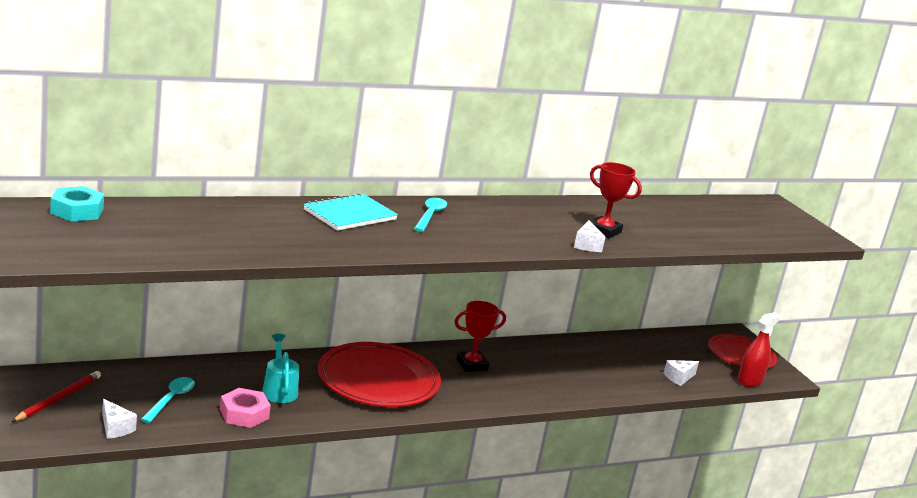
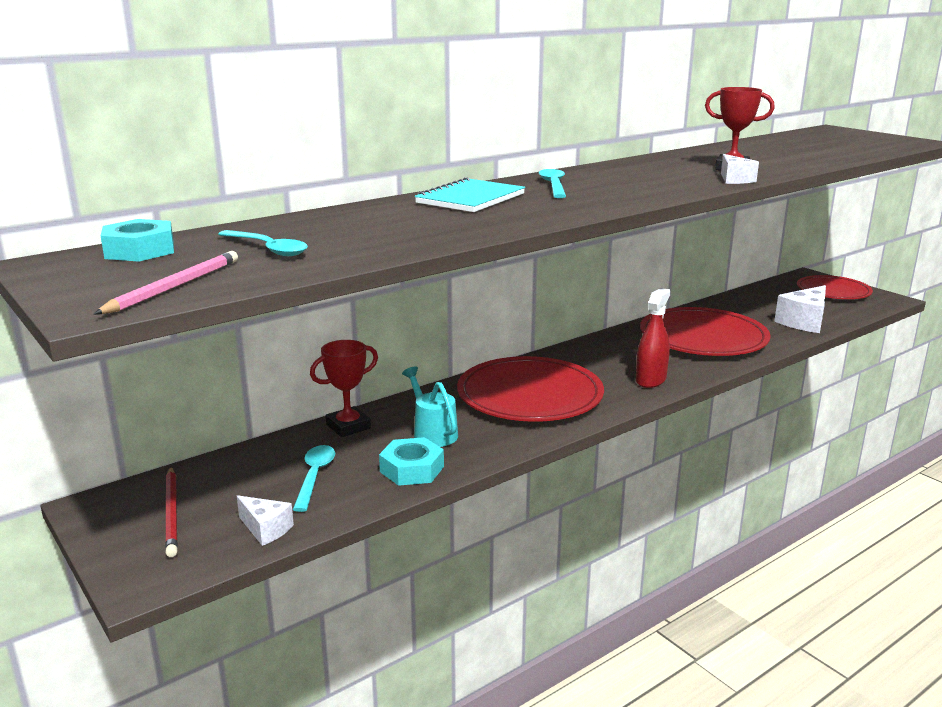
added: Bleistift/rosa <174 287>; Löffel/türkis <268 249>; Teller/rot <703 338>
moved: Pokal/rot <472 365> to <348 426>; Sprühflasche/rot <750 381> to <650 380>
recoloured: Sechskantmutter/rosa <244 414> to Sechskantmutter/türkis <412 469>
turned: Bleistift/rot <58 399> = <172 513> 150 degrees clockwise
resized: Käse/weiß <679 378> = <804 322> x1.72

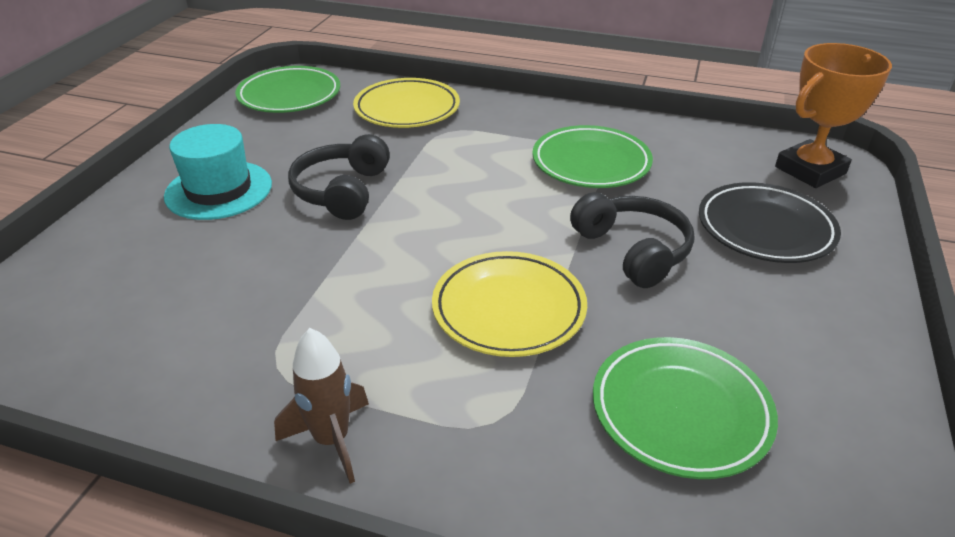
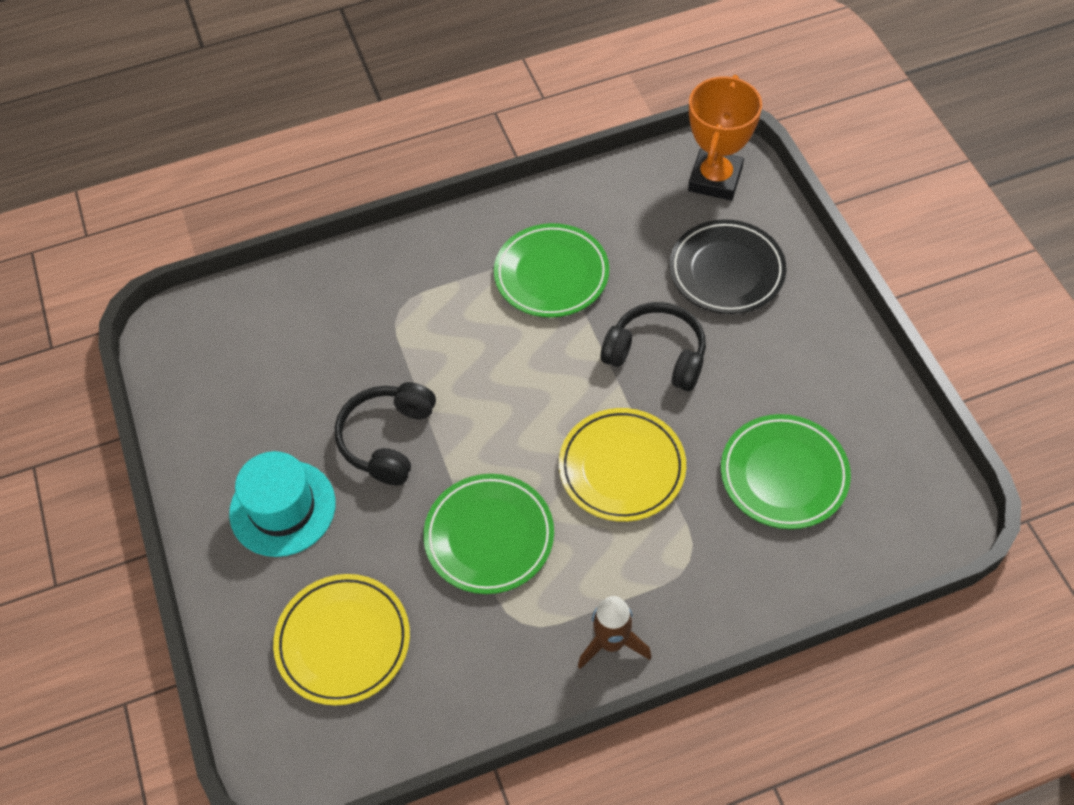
moved: Teller/grün <289 95> to <489 536>; Teller/gelb <407 109> to <343 641>
turned: Kopfhörer/schwarz <342 191> = <387 439> 45 degrees clockwise

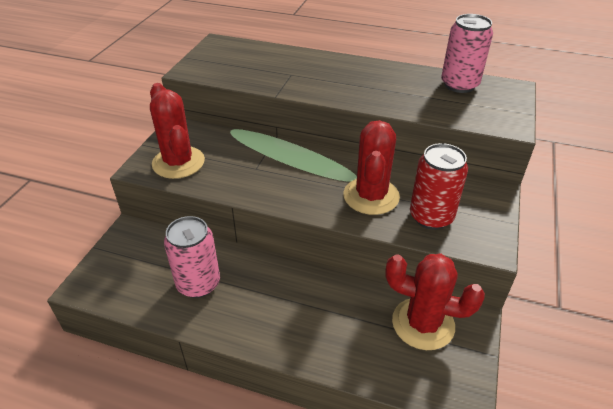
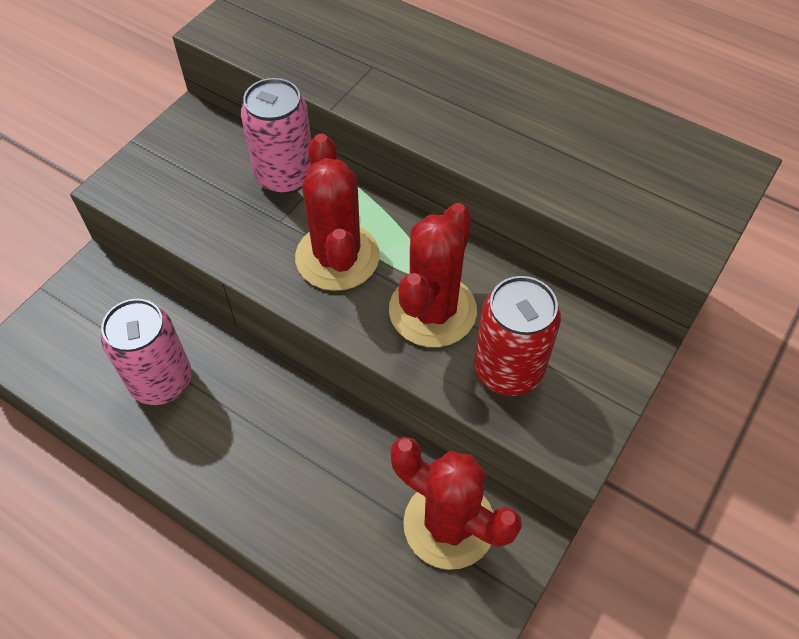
moved: Kaktus/rot <178 162> to <337 257>; Dose/rosa <459 85> to <285 176>

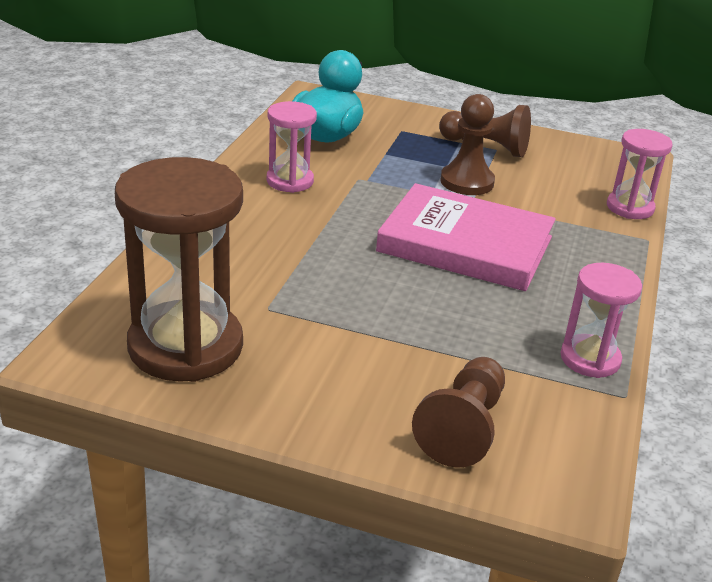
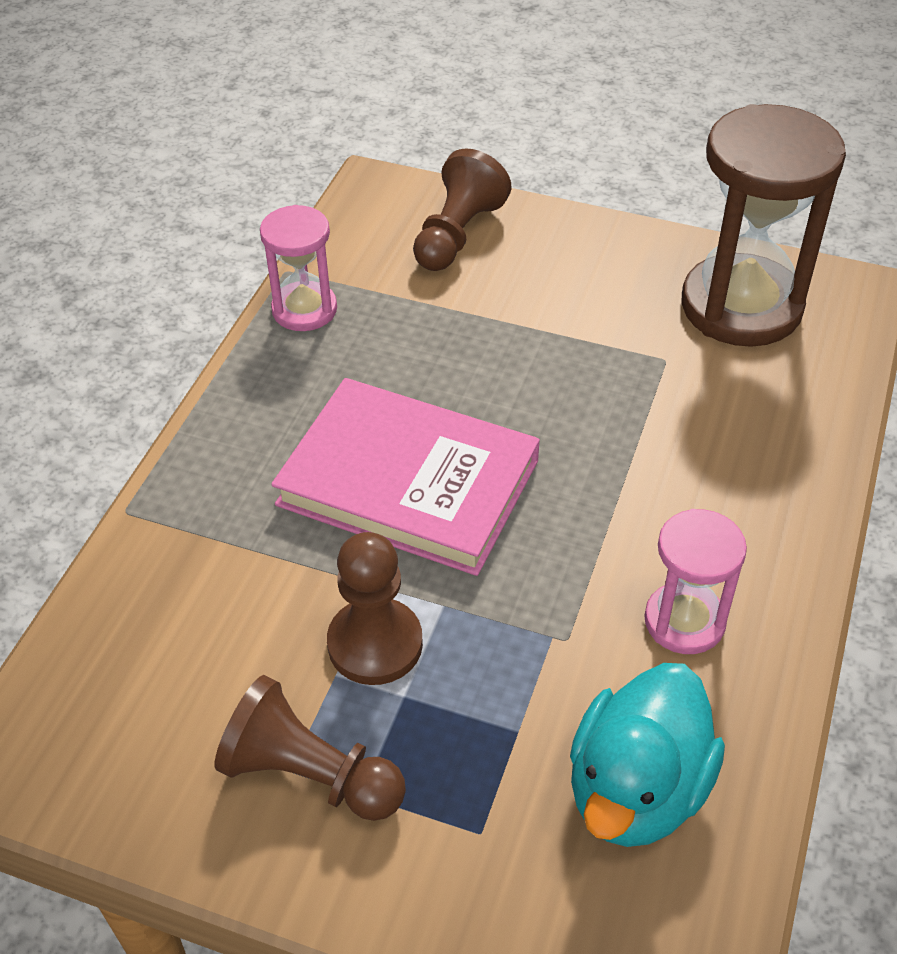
removed: Sanduhr/rosa <630 208>

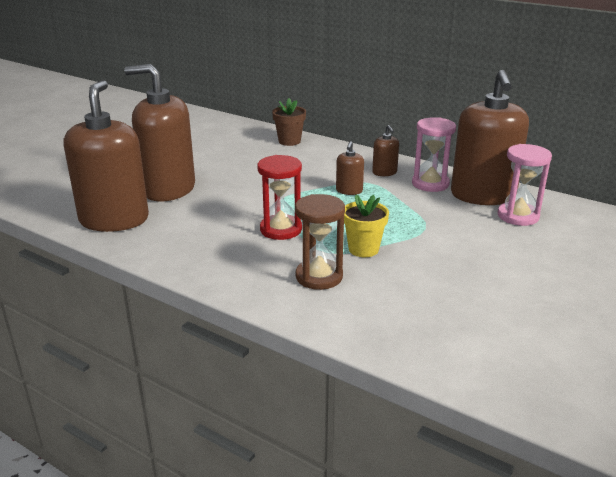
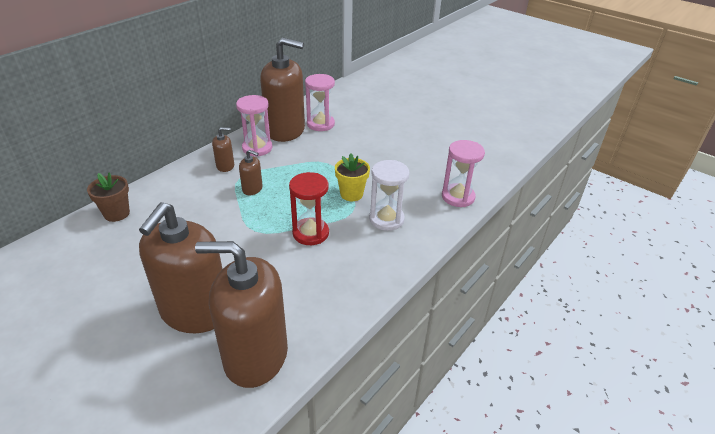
added: Sanduhr/rosa <458 197>
recoloured: Sanduhr/braun <319 276> to Sanduhr/weiß <386 219>

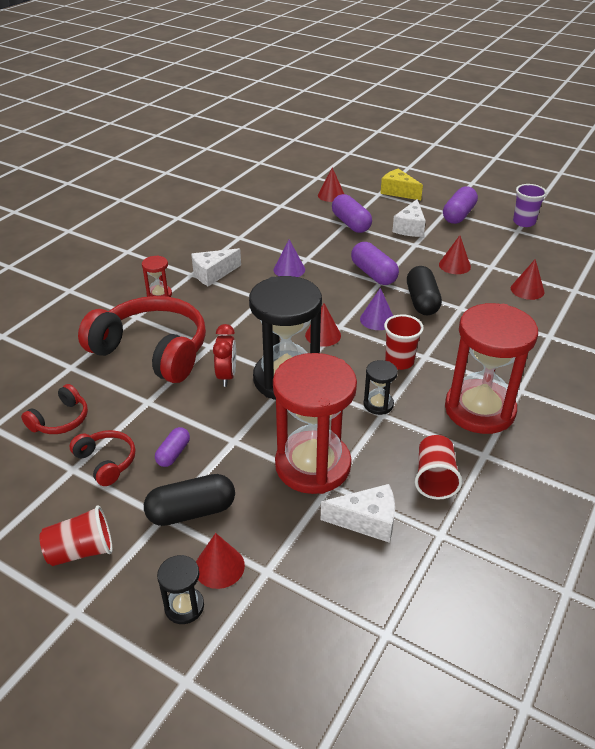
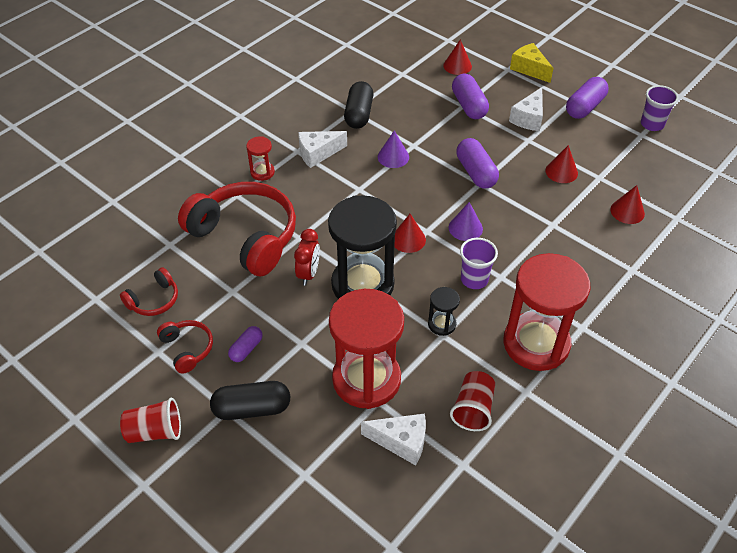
removed: Sanduhr/schwarz <184 606>; Kegel/rot <219 566>
moved: Kapsel/schwarz <422 301> to <358 114>
recoloured: Becher/rot <399 361> to Becher/lila <474 279>

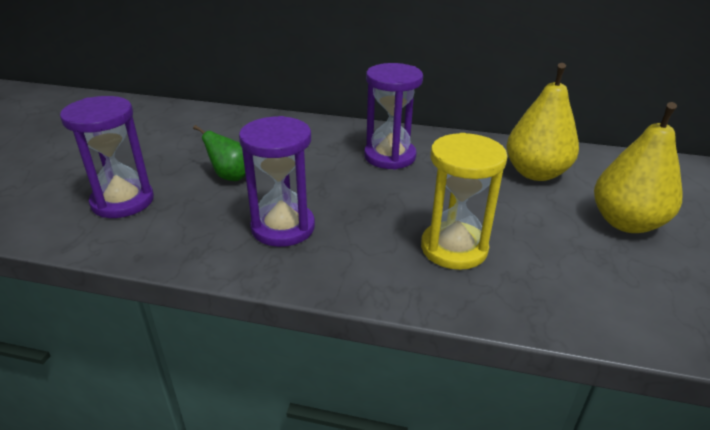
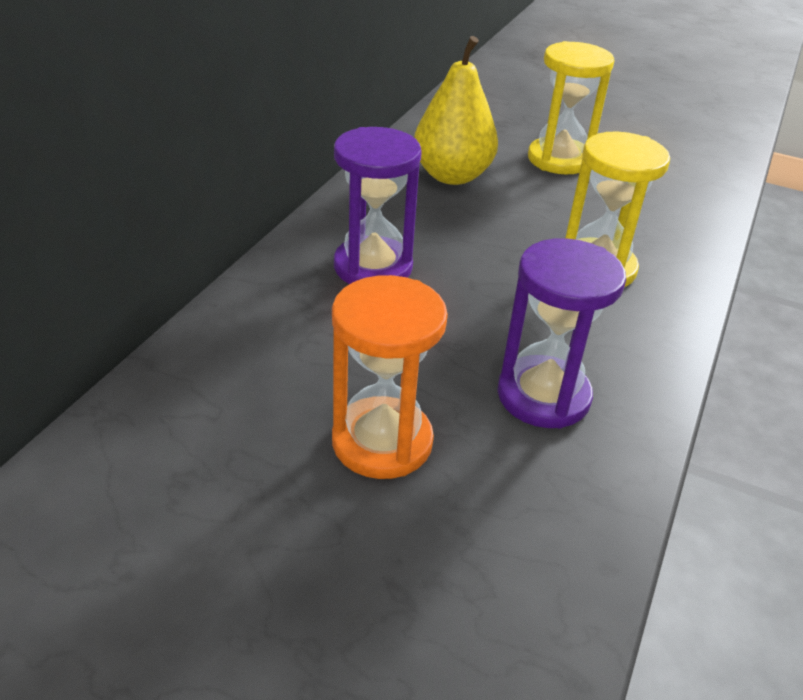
removed: Sanduhr/lila <123 201>
replaced: Birne/grün <231 177> to Sanduhr/orange <382 441>; Birne/gelb <626 222> to Sanduhr/gelb <559 159>

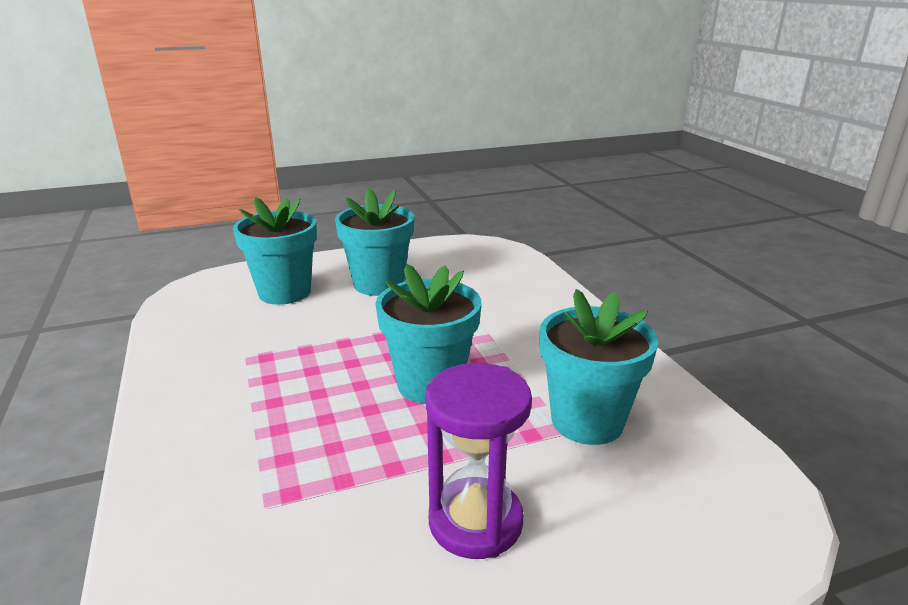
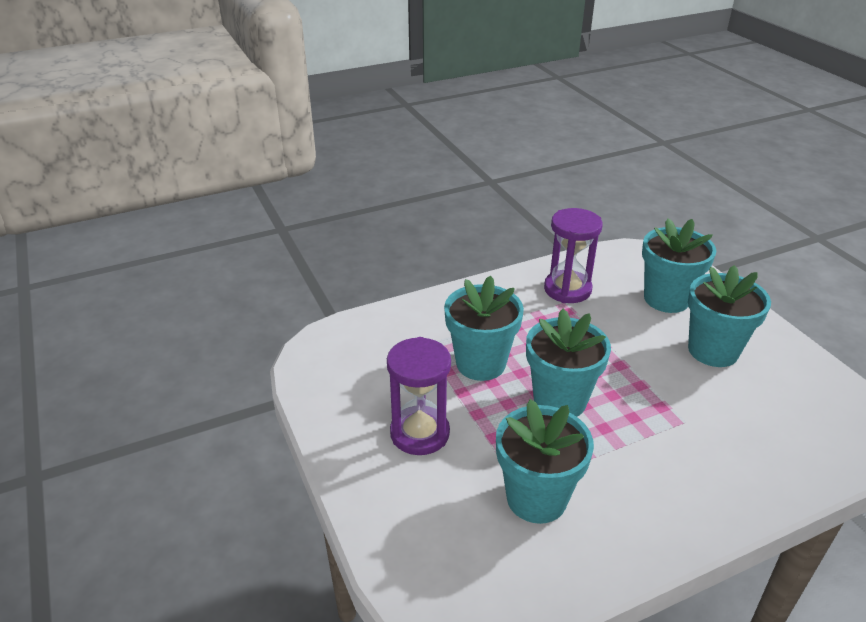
added: Blumentopf/türkis <480 363>; Sanduhr/lila <567 289>

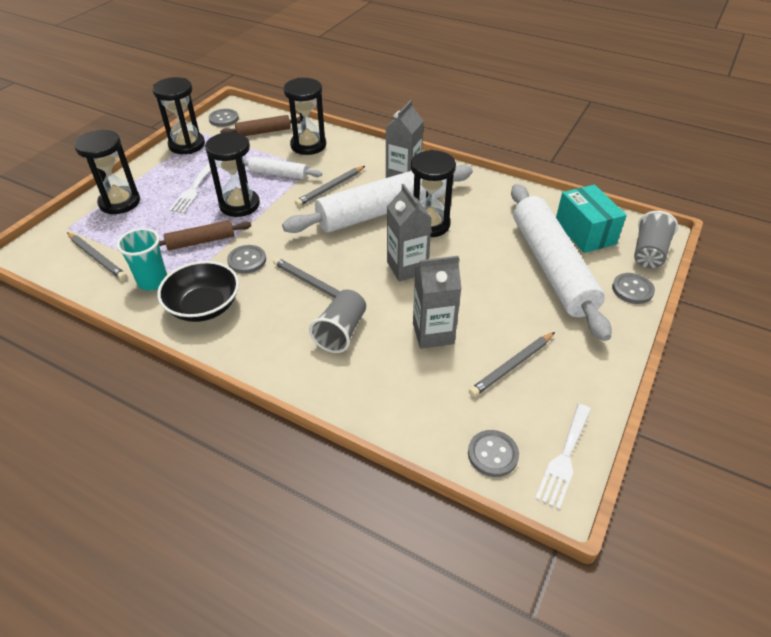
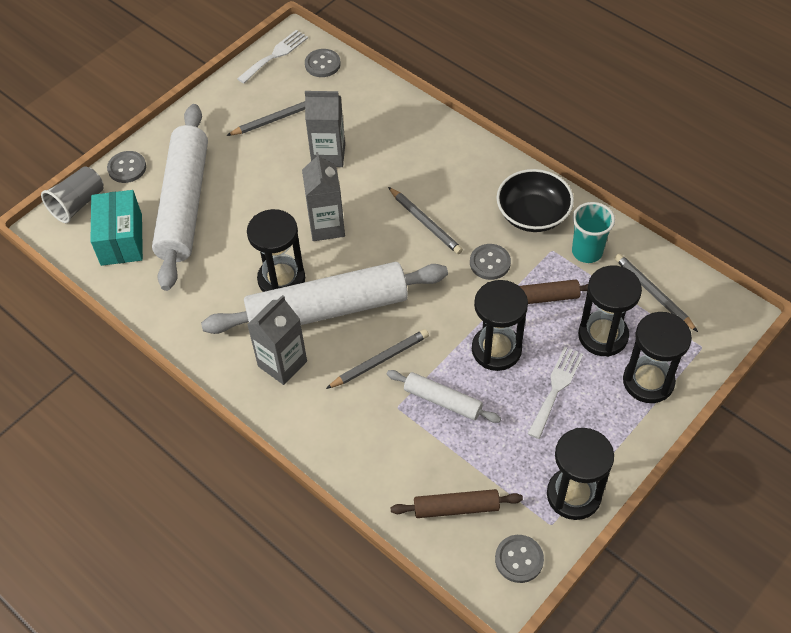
removed: Becher/grau <341 332>
moved: Sanduhr/schwarz <308 145> to <603 335>

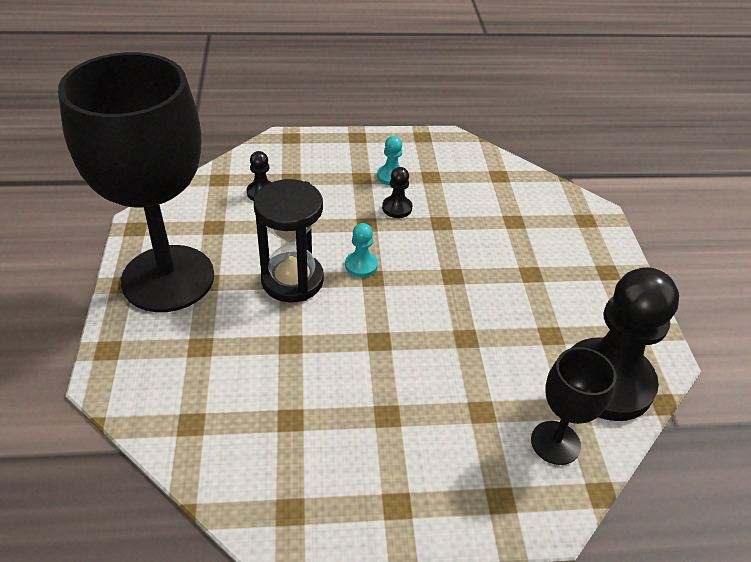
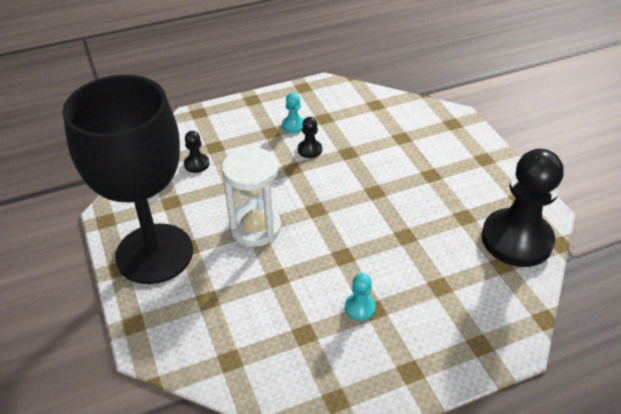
removed: Kelch/schwarz <555 443>
moved: Bauer/türkis <361 265> to <360 308>
recoloured: Sanduhr/schwarz <292 280> to Sanduhr/weiß <255 228>

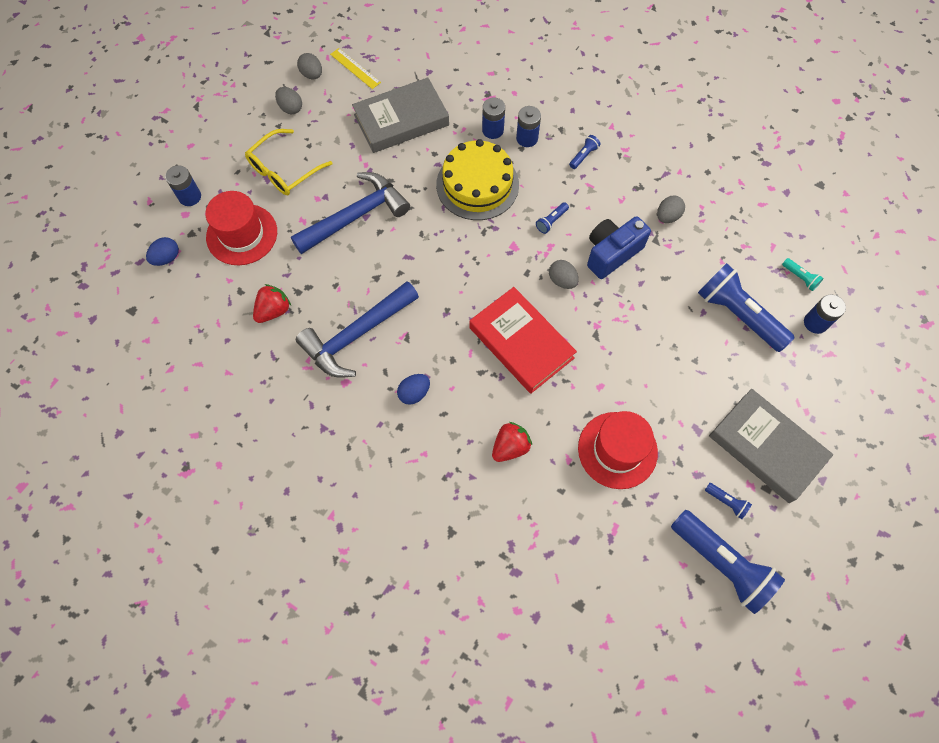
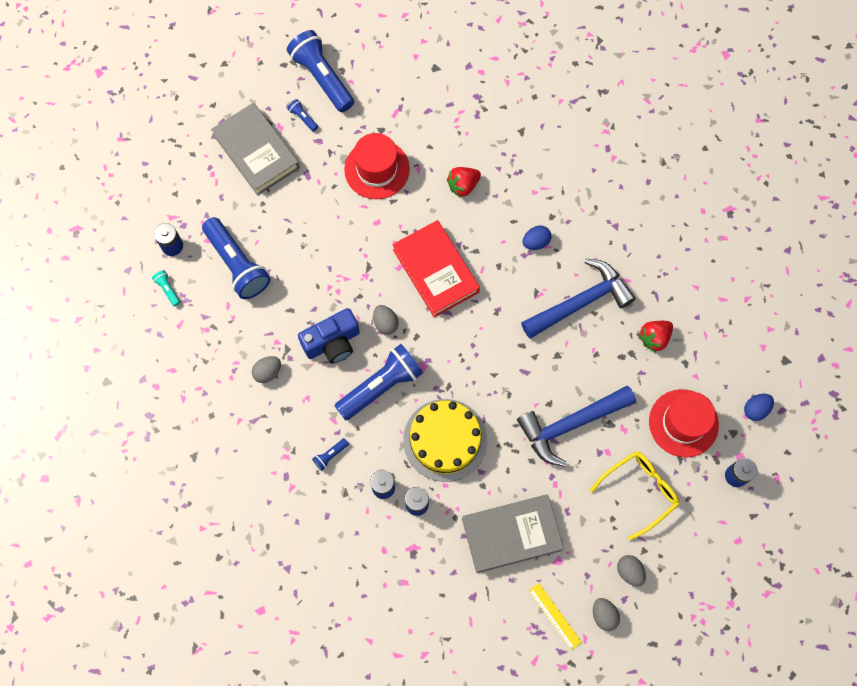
resized: Taschenlampe/blau <551 221> = <381 386> x2.41

